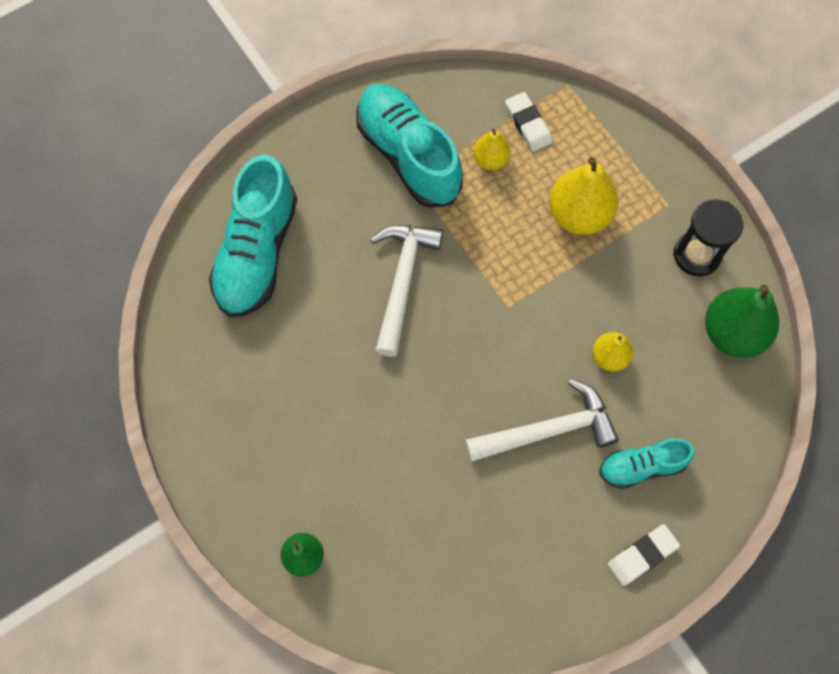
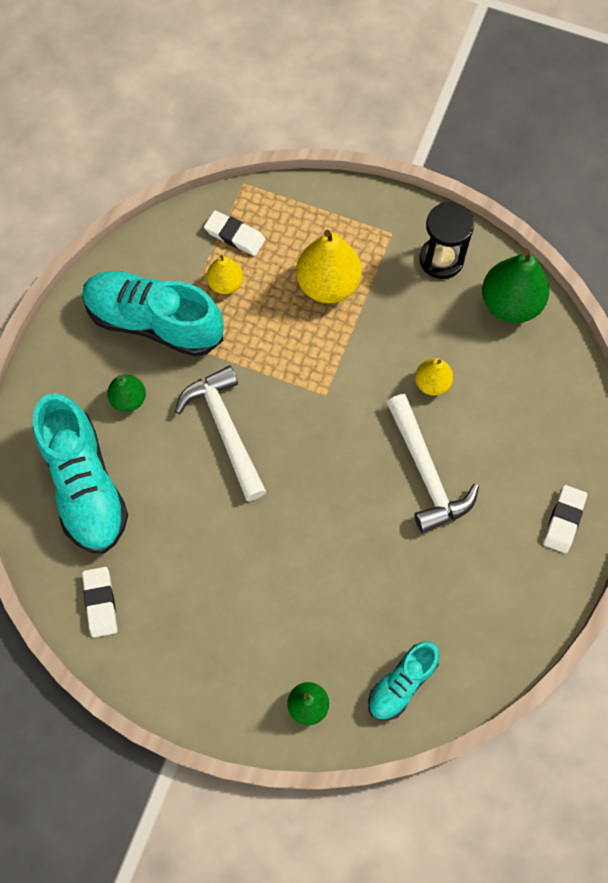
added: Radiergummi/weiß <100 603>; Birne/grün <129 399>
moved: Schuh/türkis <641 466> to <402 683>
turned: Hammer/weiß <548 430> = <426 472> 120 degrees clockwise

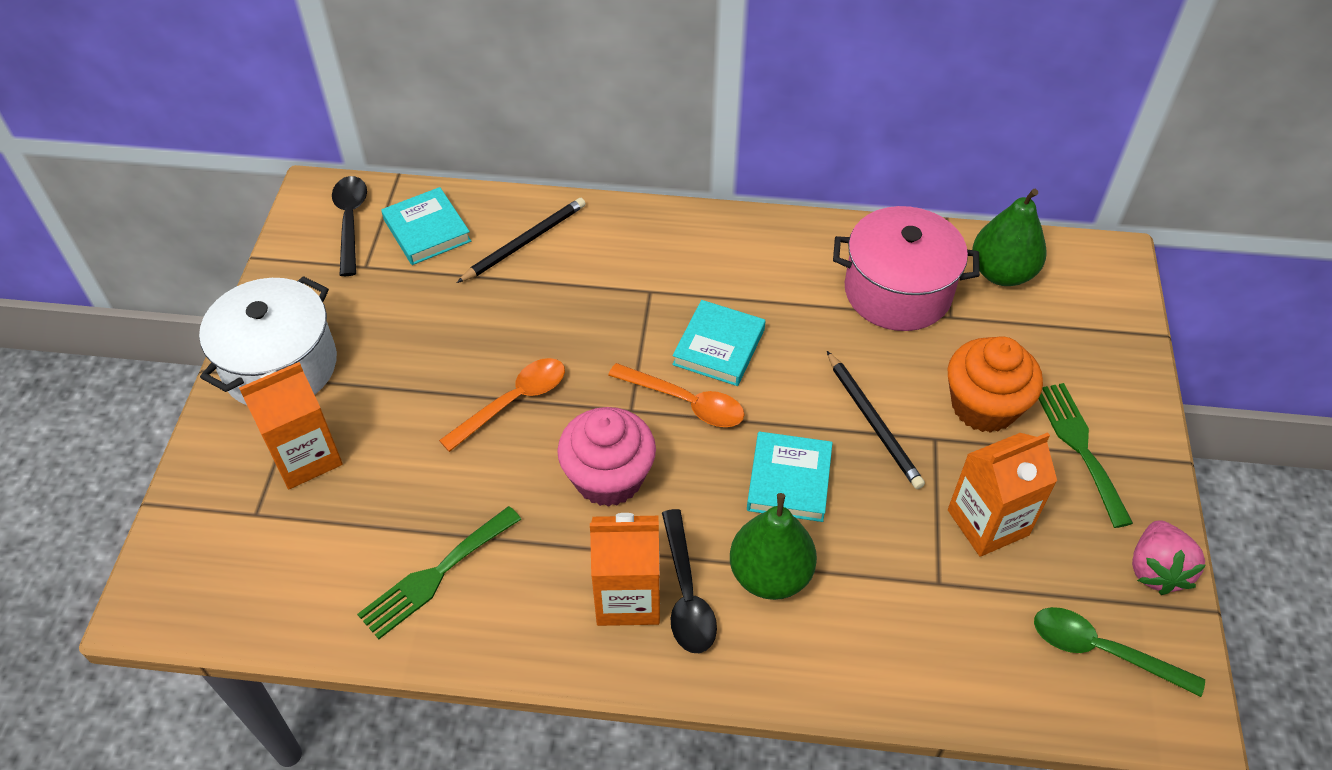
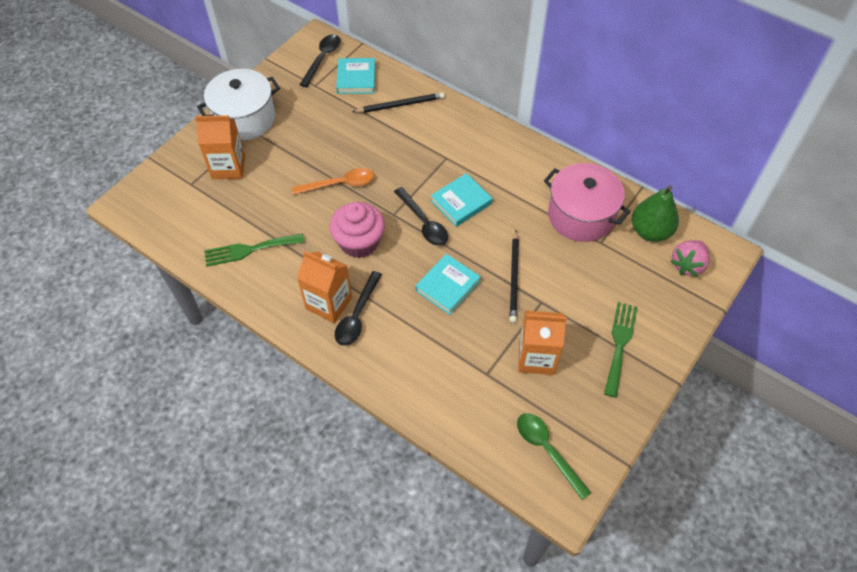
removed: Birne/grün <770 575>; Muffin/orange <984 406>
moved: Erdbeere/rosa <1156 570> to <687 265>
recoloured: Löffel/orange <686 402> to Löffel/schwarz <424 223>

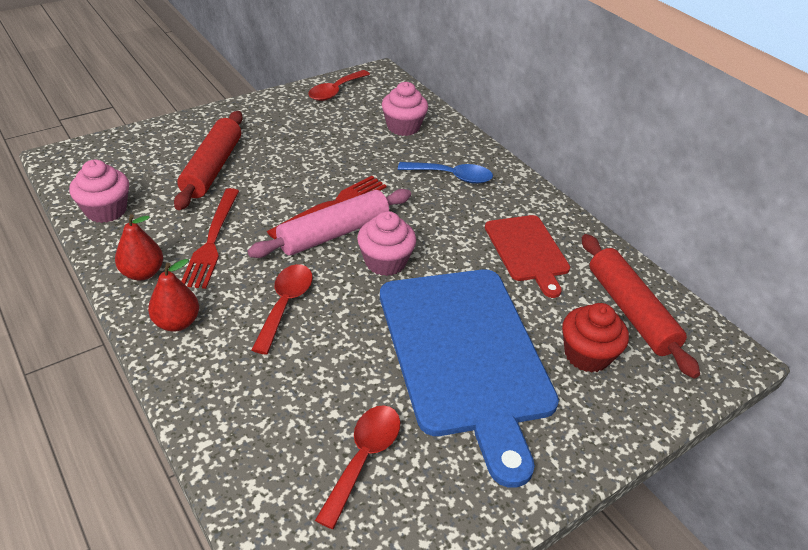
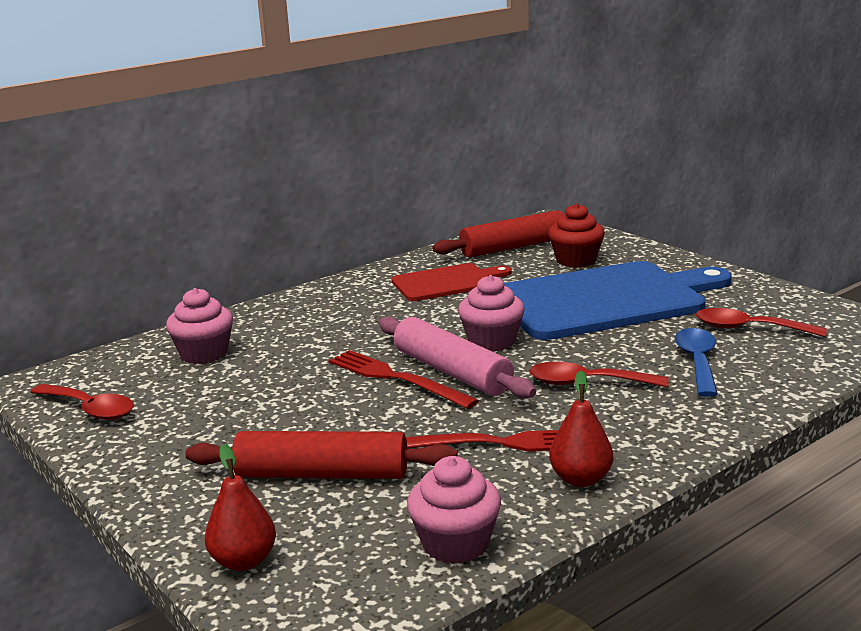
moved: Birne/rot <177 322> to <244 561>; Löffel/blau <452 176> to <697 362>

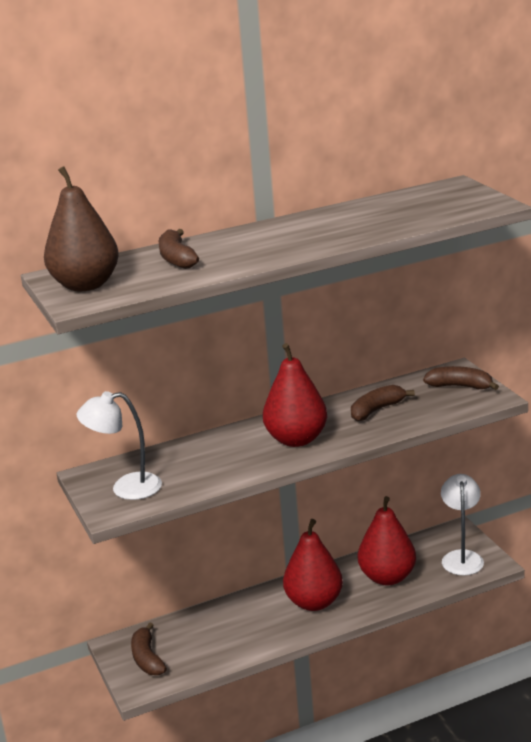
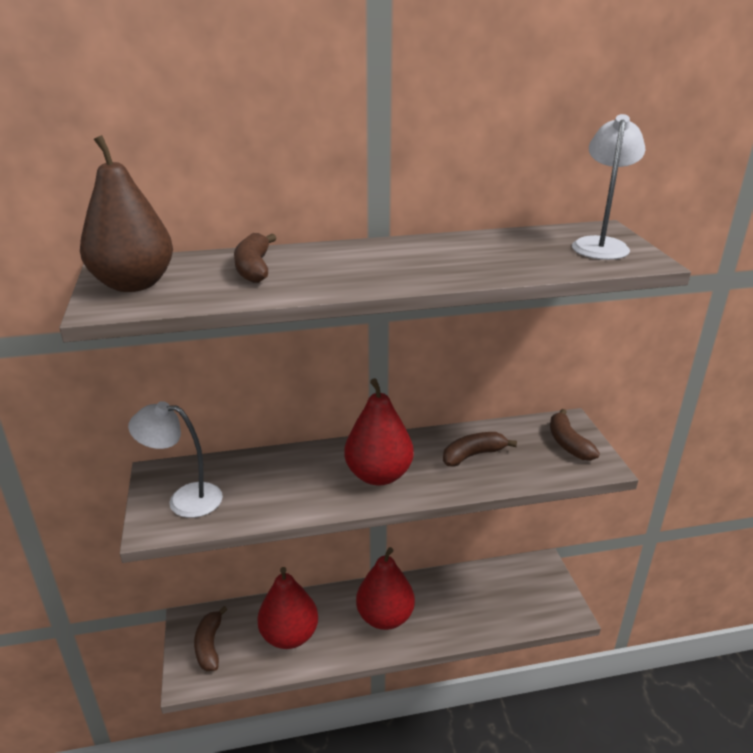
moved: Birne/rot <387 577> to <289 635>; Lampe/weiß <462 557> to <600 244>
turned: Banane/braun <460 386> = <568 443> 135 degrees counterclockwise

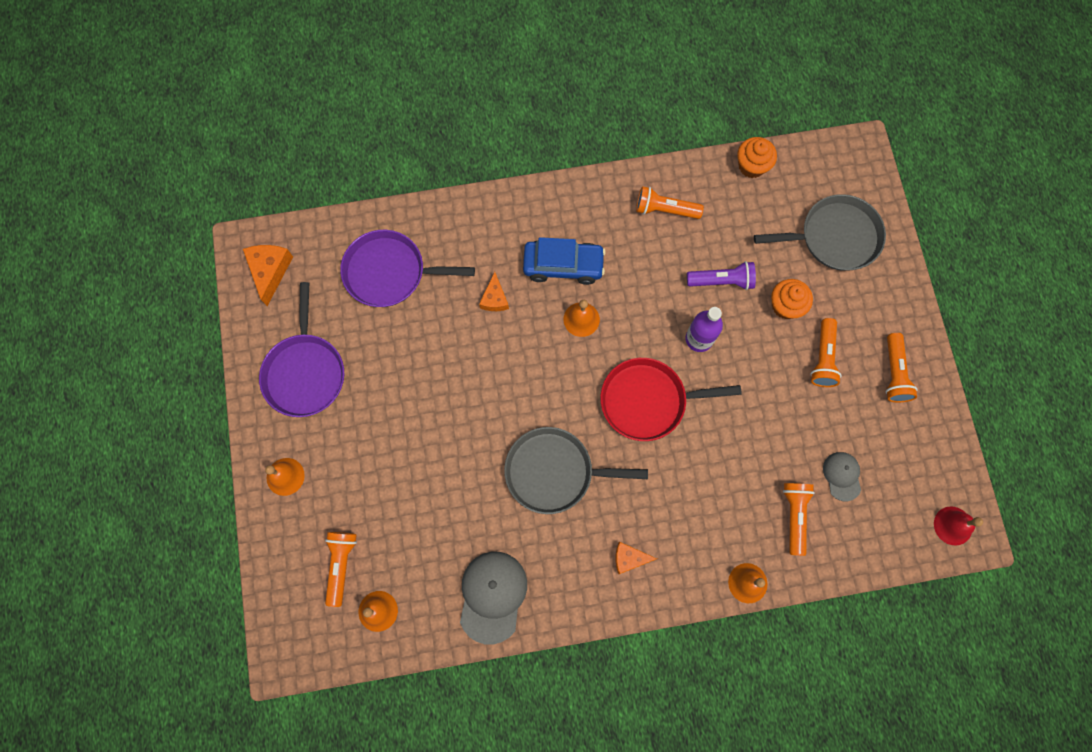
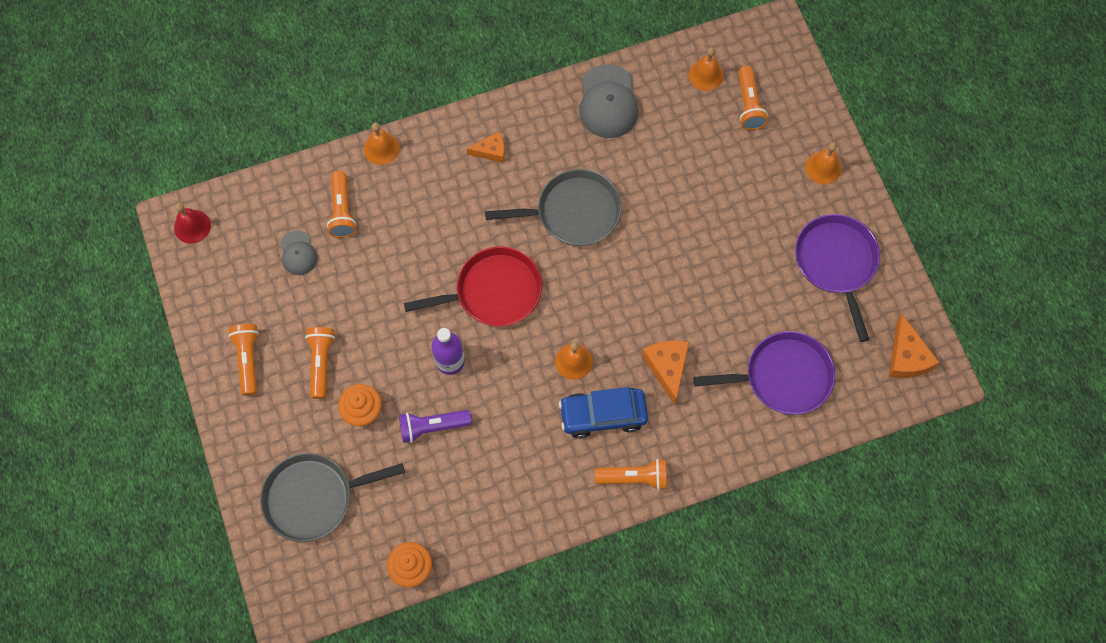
moved: Taschenlampe/orange <664 210> to <634 477>
resized: Käse/orange <494 298> = <667 367> x1.53

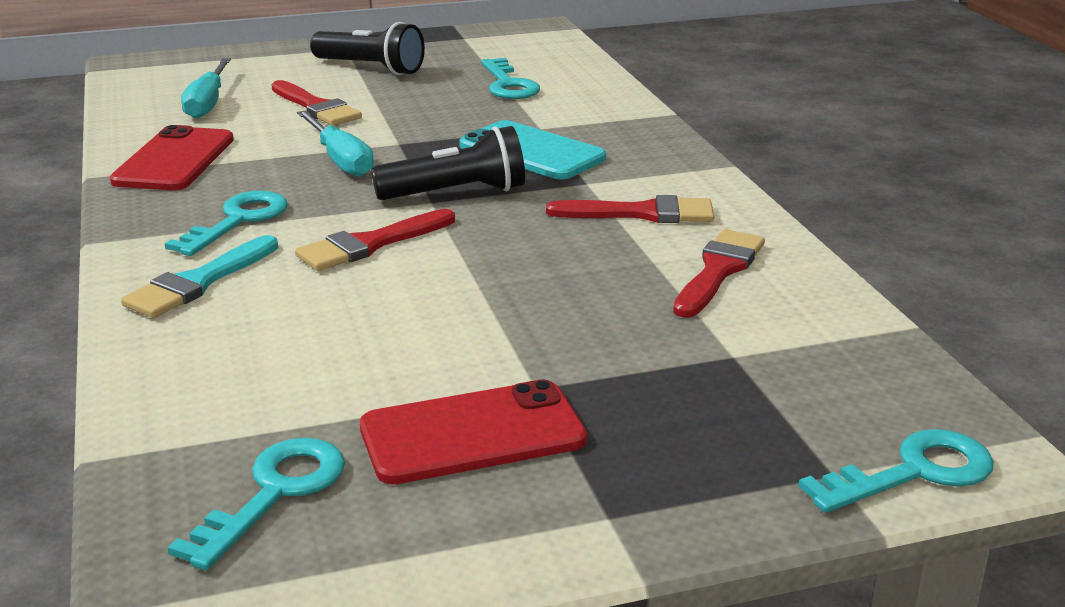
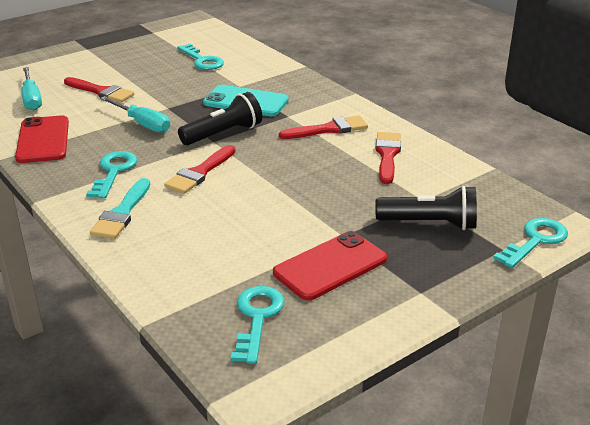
moved: Taschenlampe/schwarz <370 68> to <430 223>

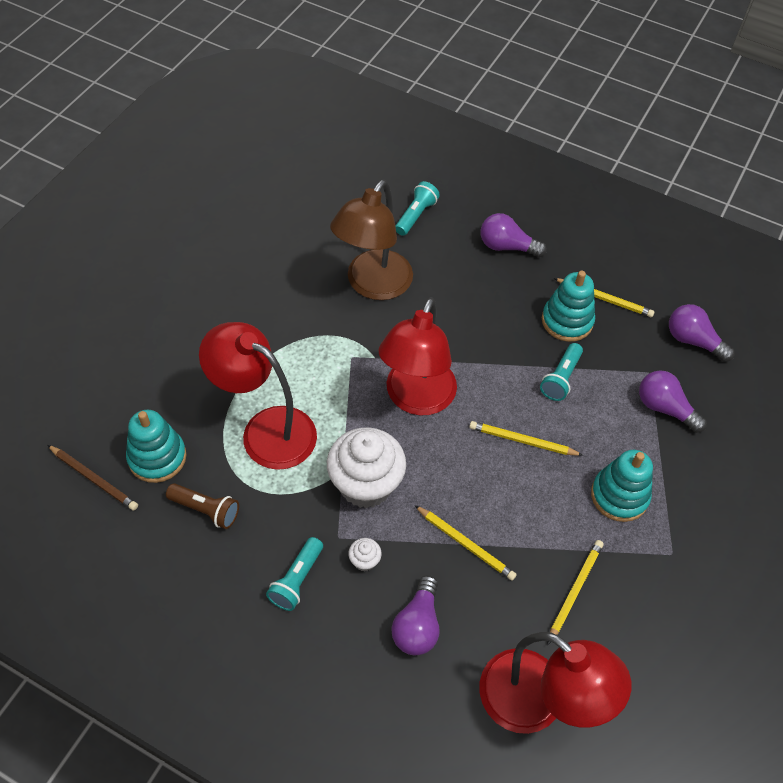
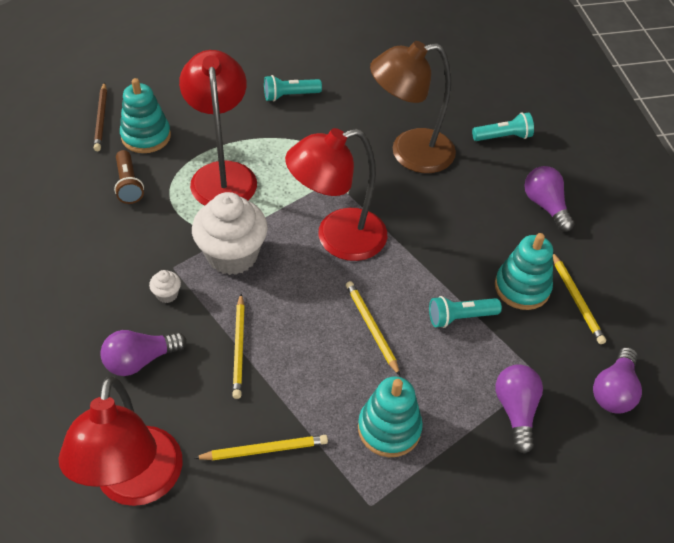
moved: Taschenlampe/türkis <297 580> to <290 96>
turned: Glühbirne/lila <693 341> = <614 391> 150 degrees counterclockwise

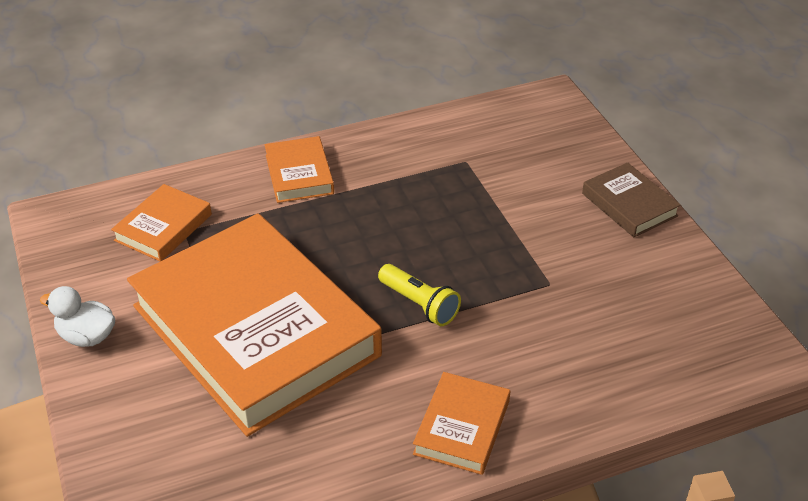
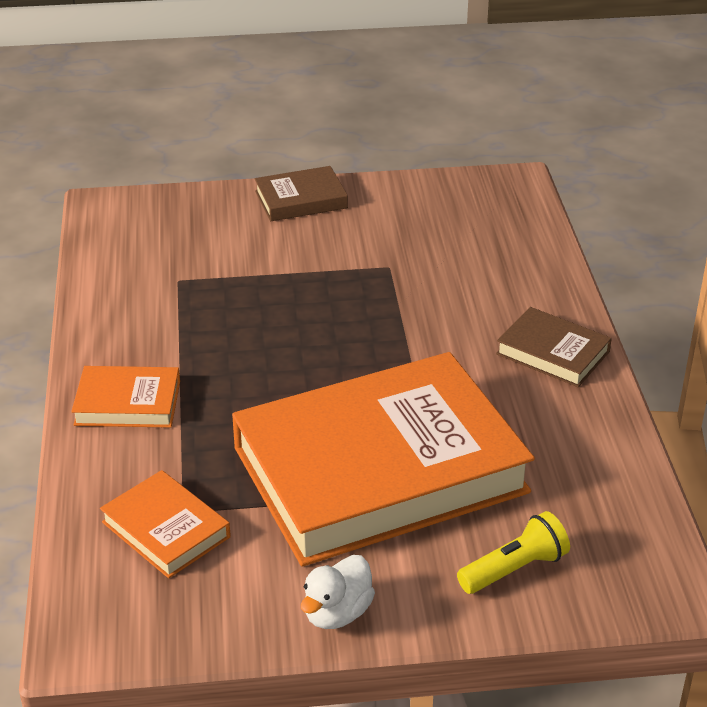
moved: Taschenlampe/gelb <419 304> to <514 569>
recoloured: Buch/orange <462 427> to Buch/braun <553 353>

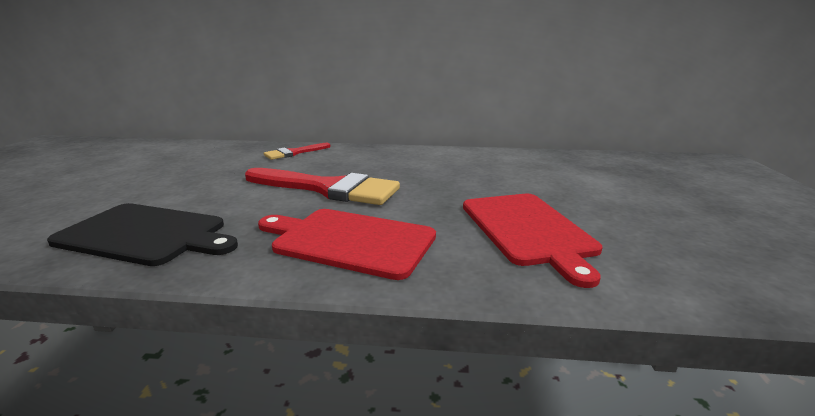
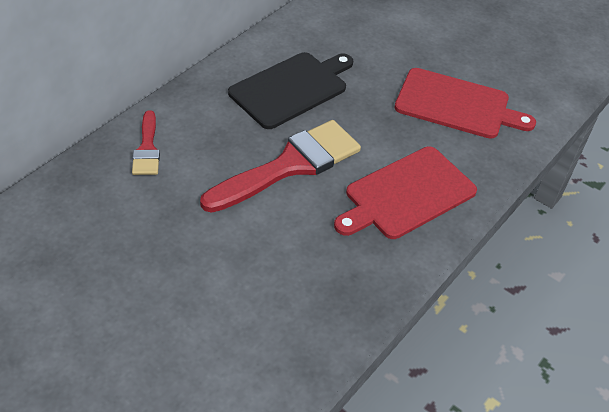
moved: Schneidebrett/schwarz <146 234> to <291 88>

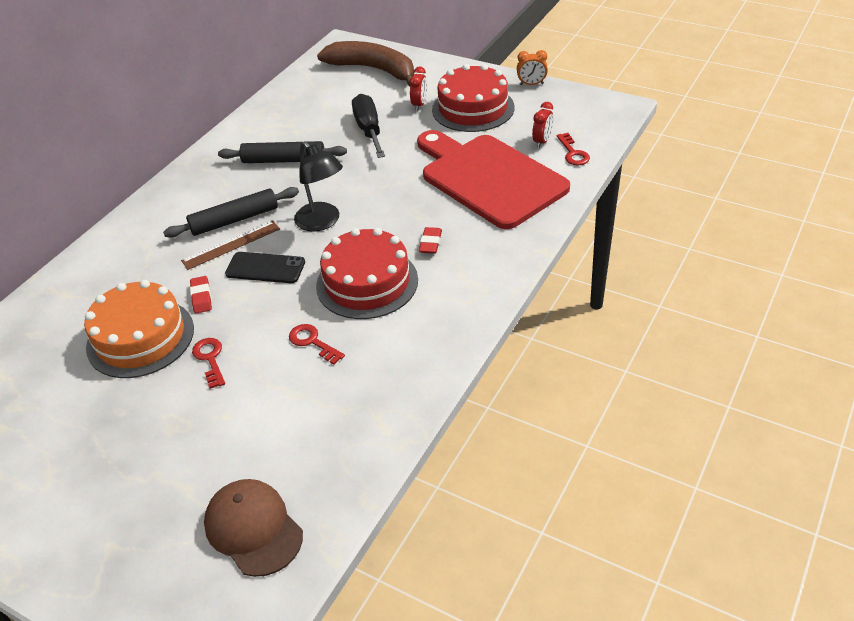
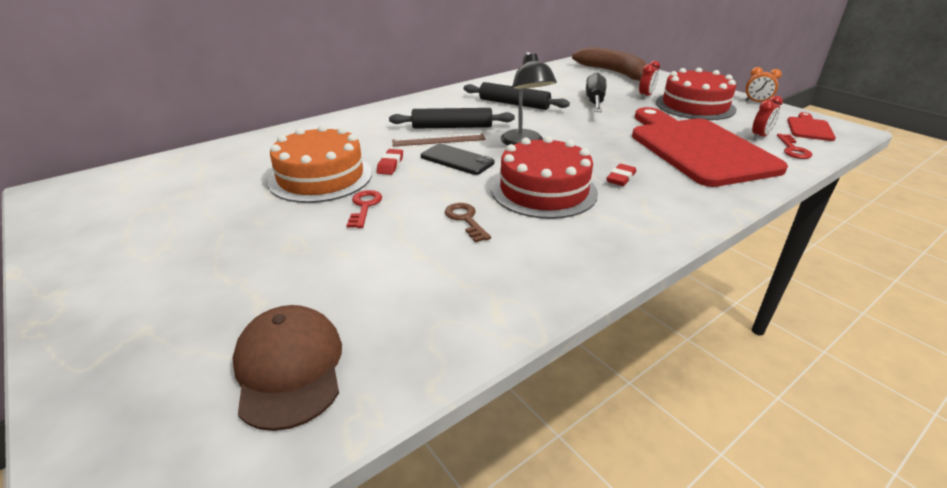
added: Schneidebrett/rot <809 128>
recoloured: Schlüssel/rot <312 342> to Schlüssel/braun <465 220>

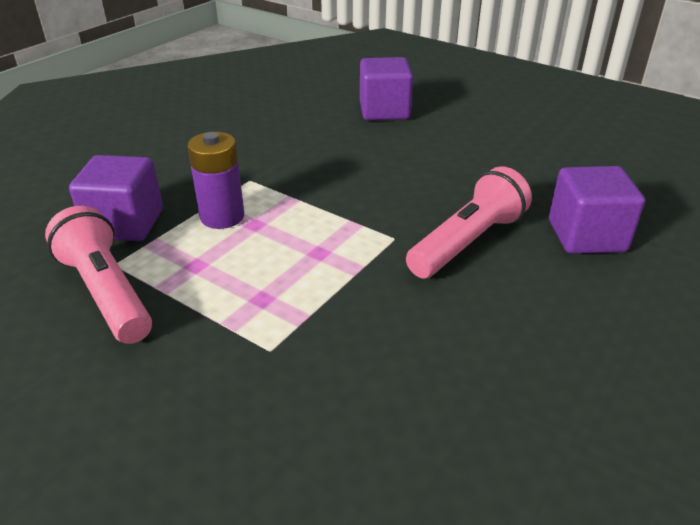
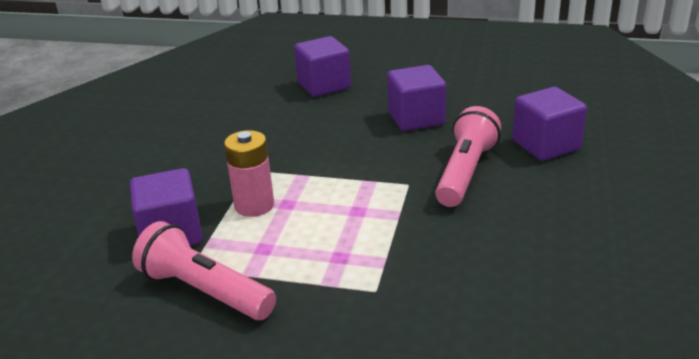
added: Kubus/lila <416 118>
recoloured: Batterie/lila <222 217> to Batterie/rosa <254 205>

